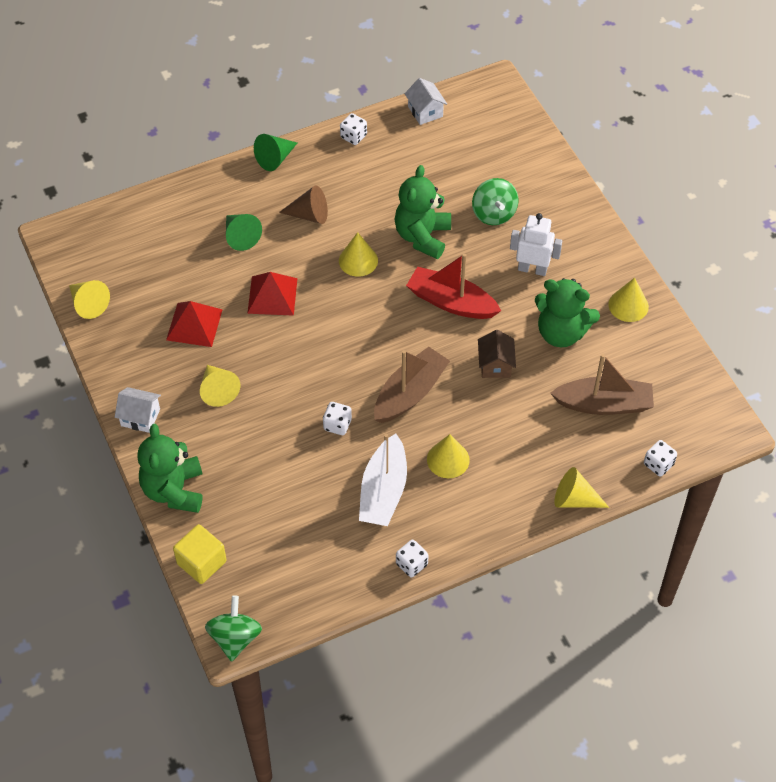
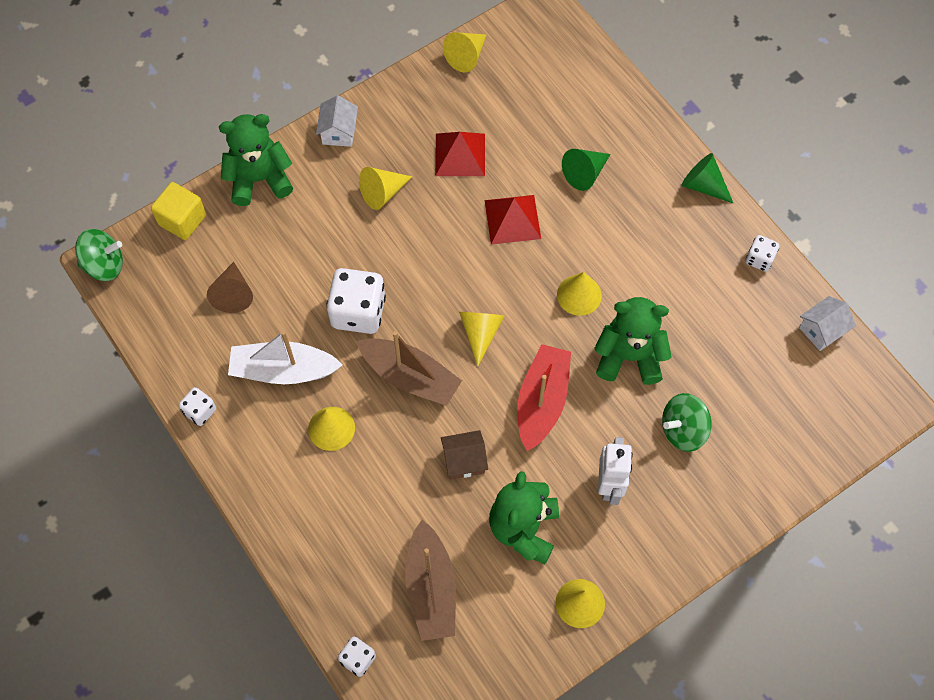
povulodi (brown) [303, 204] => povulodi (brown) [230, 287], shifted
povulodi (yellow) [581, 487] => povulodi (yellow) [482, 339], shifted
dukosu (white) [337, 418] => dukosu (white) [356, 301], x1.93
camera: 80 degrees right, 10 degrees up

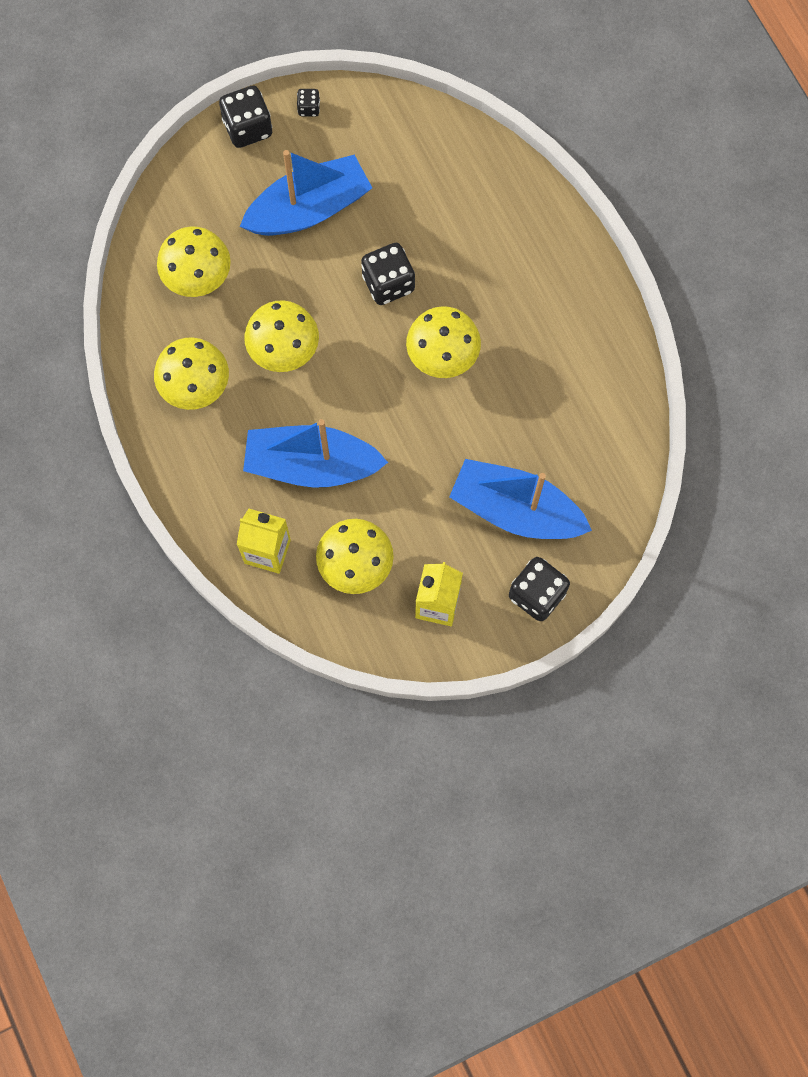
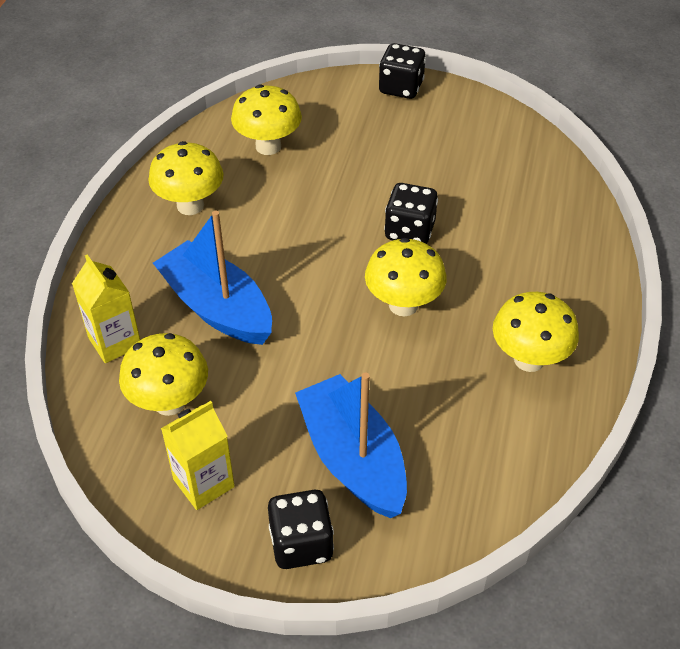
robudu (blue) [306, 193] => nothing
dukosu (black) [308, 103] => nothing
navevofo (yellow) [281, 336] => navevofo (yellow) [536, 332], shifted
camera: 40 degrees right, 25 degrees down

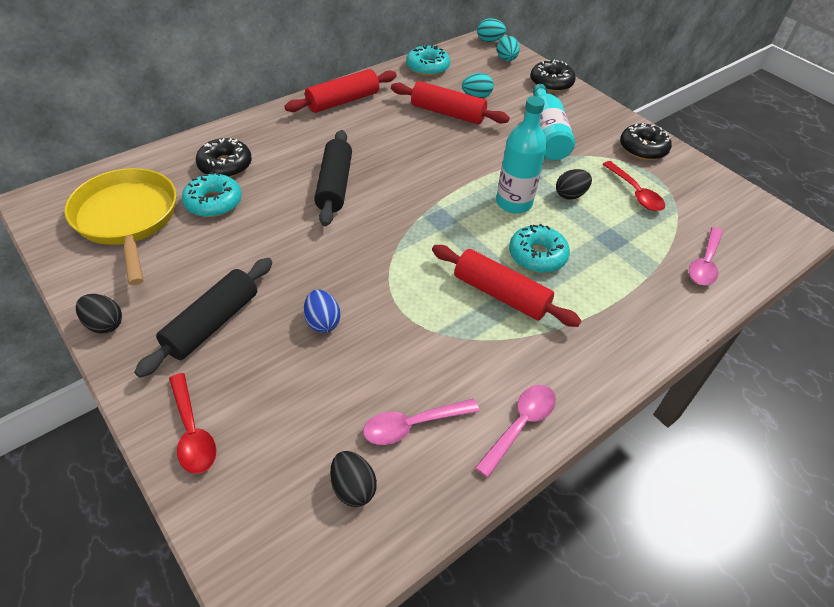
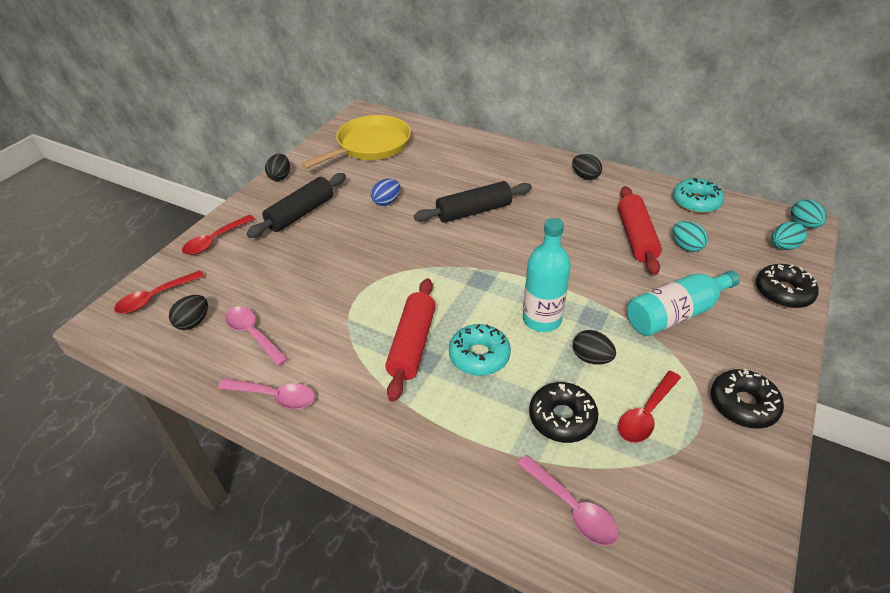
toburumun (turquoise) [212, 194] => nothing
nothing => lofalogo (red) [159, 292]
toburumun (black) [224, 157] => toburumun (black) [563, 412], shifted
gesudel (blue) [322, 311] => gesudel (blue) [385, 192], shifted
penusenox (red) [340, 91] => gesudel (black) [587, 167]
penusenox (black) [203, 318] => penusenox (black) [296, 205], 60 degrees counterclockwise
lofalogo (pink) [706, 256] => lofalogo (pink) [568, 500], 135 degrees counterclockwise
camera: 70 degrees right, 5 degrees down

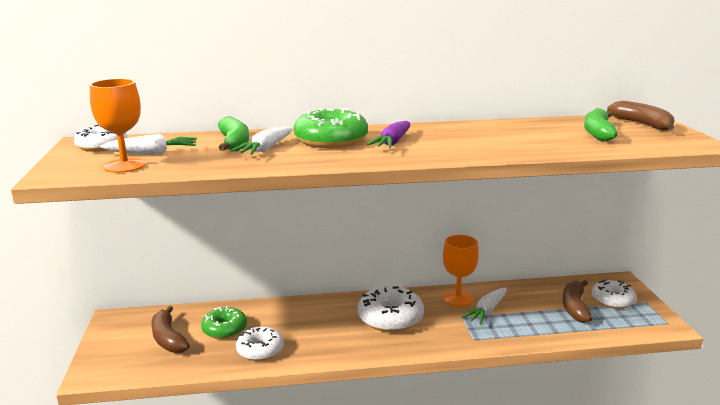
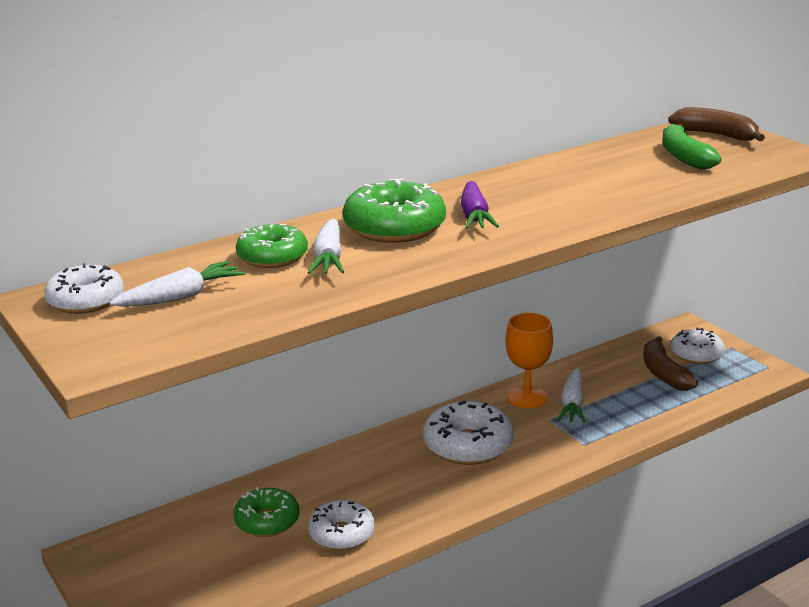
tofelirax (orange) [117, 126] => nothing
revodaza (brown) [170, 329] => nothing
revodaza (green) [233, 133] => toburumun (green) [272, 246]
camera: 25 degrees left, 5 degrees up

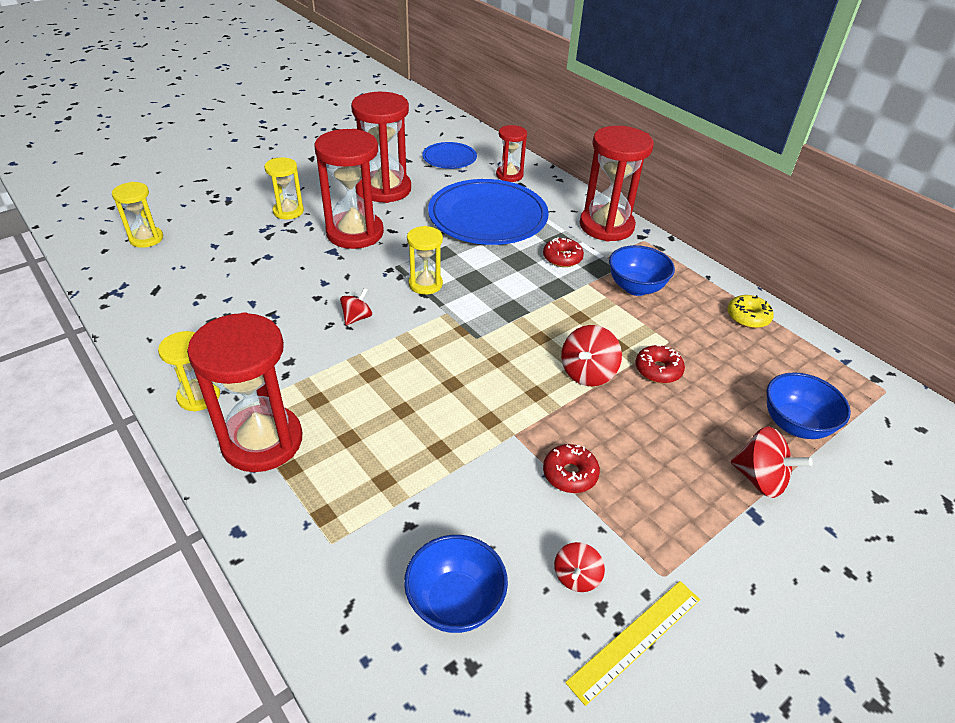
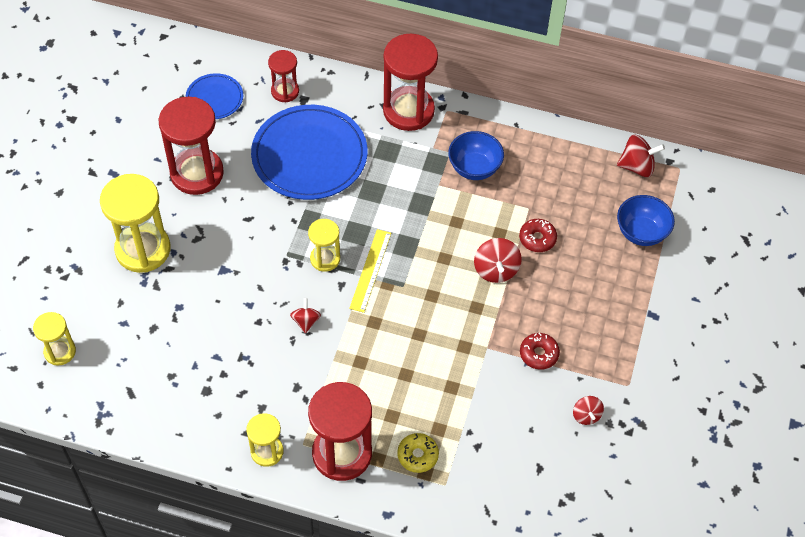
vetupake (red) [349, 189] => nothing
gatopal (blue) [456, 584] => nothing
toburumun (red) [563, 252] => nothing
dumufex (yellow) [632, 643] => dumufex (yellow) [370, 271], shifted
toburumun (yellow) [750, 311] => toburumun (yellow) [418, 453], shifted
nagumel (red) [772, 462] => nagumel (red) [641, 155], shifted
vetupake (yellow) [284, 188] => vetupake (yellow) [135, 223], x1.83
camera: 35 degrees left, 15 degrees up

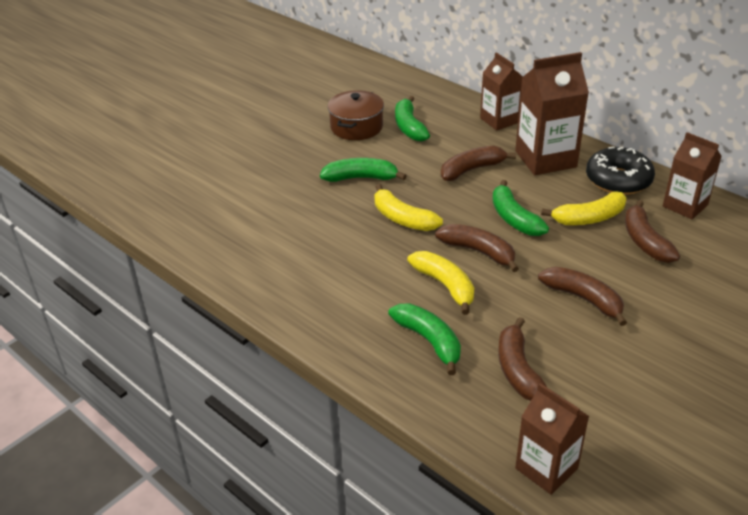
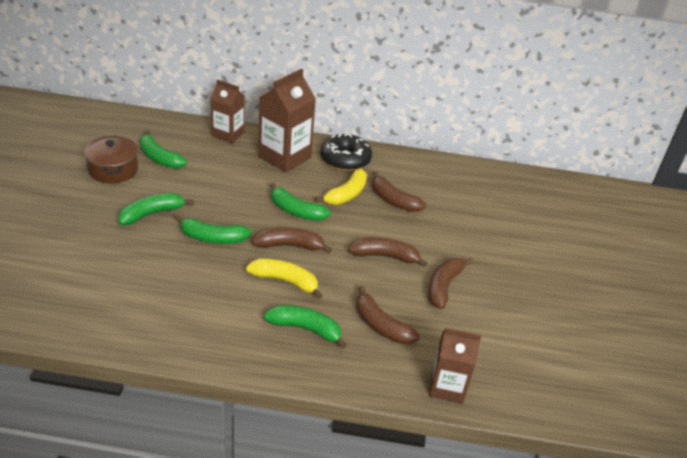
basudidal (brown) [692, 175] => nothing
revodaza (brown) [478, 163] => revodaza (brown) [450, 283], shifted
revodaza (yellow) [408, 207] => revodaza (green) [213, 229]
camera: 40 degrees left, 0 degrees up

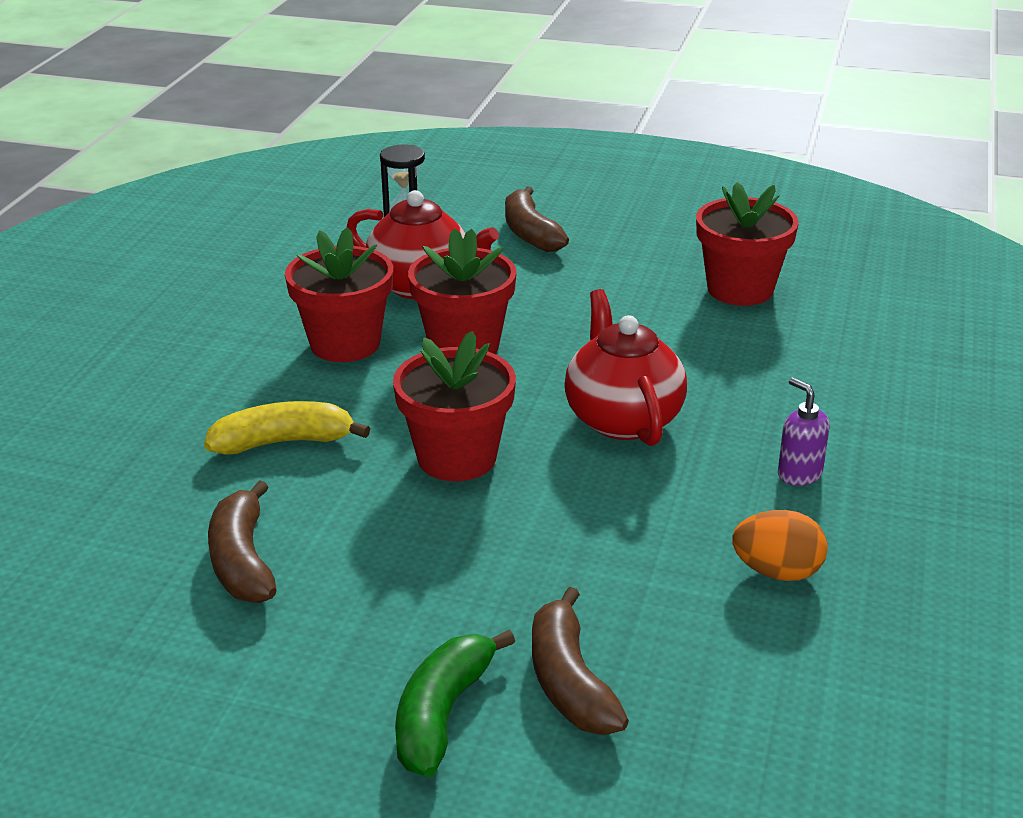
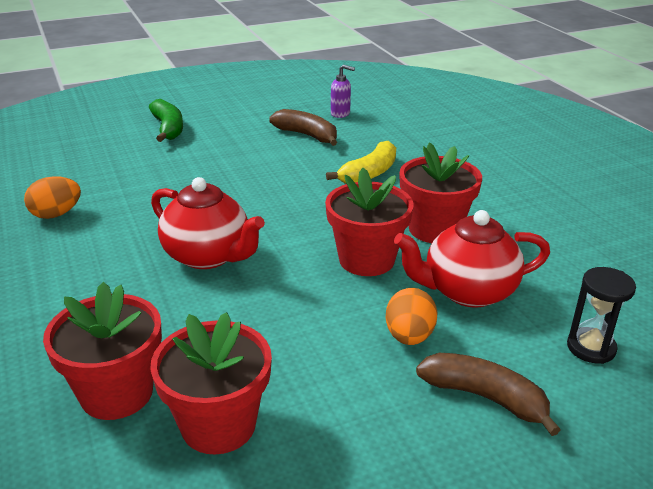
revodaza (brown) [580, 661] => nothing
nothing => gesudel (orange) [411, 316]
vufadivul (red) [454, 406] => vufadivul (red) [102, 351], shifted
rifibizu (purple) [804, 432] => rifibizu (purple) [343, 91], shifted
camera: 140 degrees right, 0 degrees up

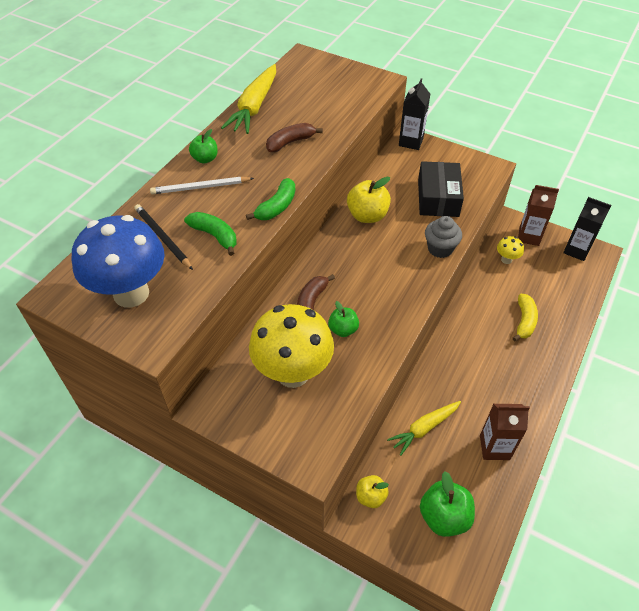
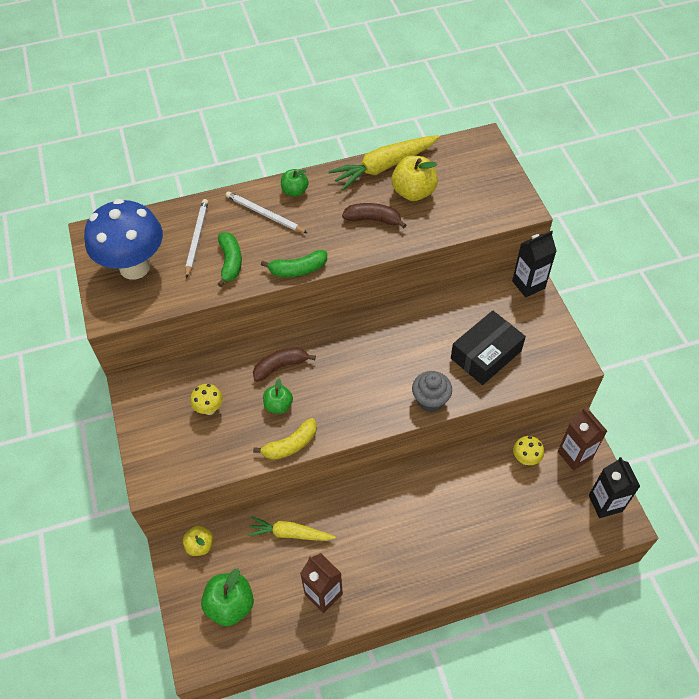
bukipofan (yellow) [369, 200] => bukipofan (yellow) [414, 178], shifted
revodaza (yellow) [525, 317] => revodaza (yellow) [285, 439], shifted
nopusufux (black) [163, 237] => nopusufux (white) [197, 238]
navevofo (yellow) [291, 346] => navevofo (yellow) [206, 399], x0.42
camera: 45 degrees right, 5 degrees up

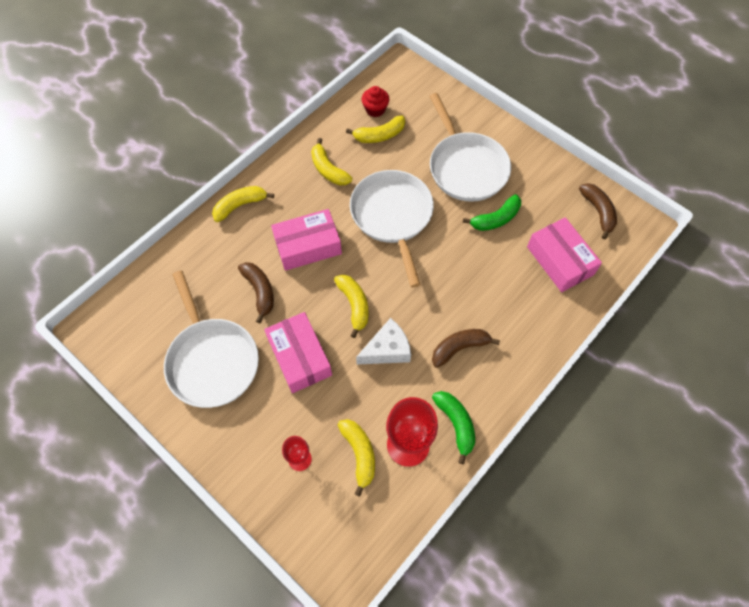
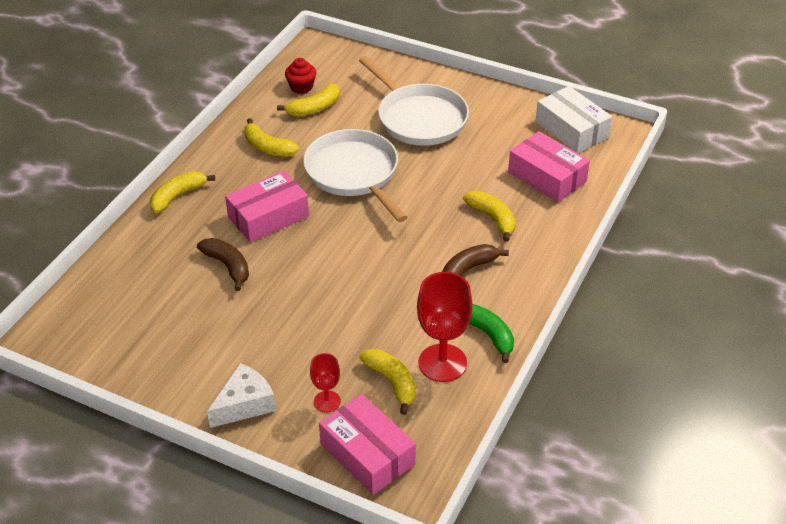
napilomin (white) [211, 339] => nothing
revodaza (green) [492, 212] => nothing
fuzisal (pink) [298, 352] => fuzisal (pink) [367, 444], shifted
revodaza (yellow) [351, 306] => revodaza (yellow) [489, 216], shifted
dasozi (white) [383, 341] => dasozi (white) [241, 395], shifted
revodaza (brown) [598, 211] => fuzisal (white) [574, 119]
camera: 15 degrees left, 20 degrees down

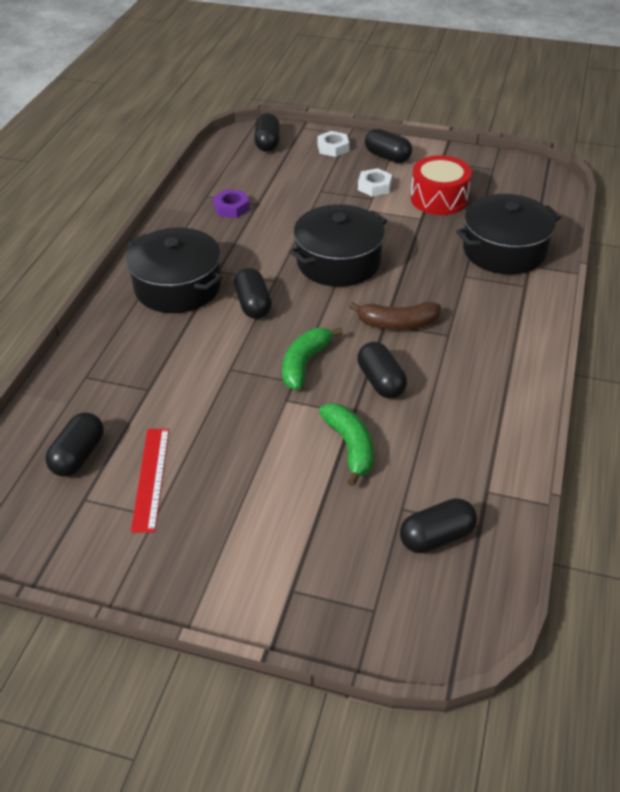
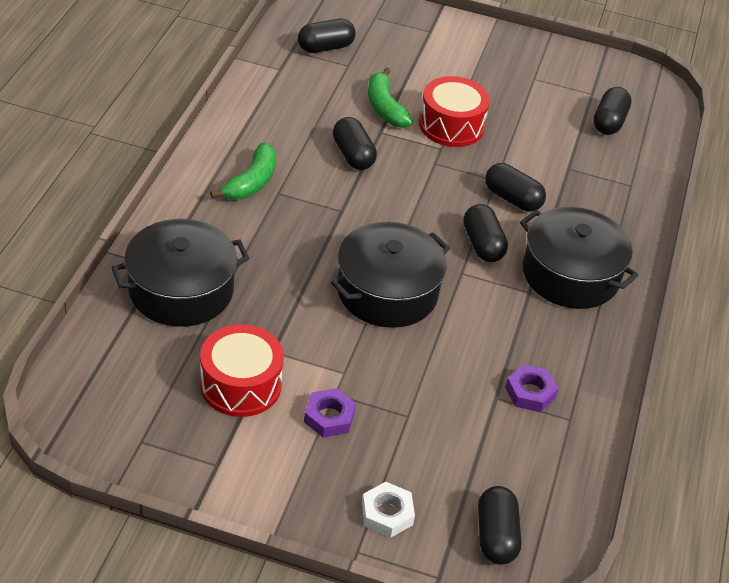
dumufex (red) [150, 481] => nothing
revodaza (brown) [395, 316] => nothing
nothing => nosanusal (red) [454, 111]
revodaza (green) [312, 358] => revodaza (green) [243, 171], shifted
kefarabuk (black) [388, 146] => kefarabuk (black) [515, 187], shifted
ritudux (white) [375, 182] => ritudux (purple) [330, 413]
camera: 175 degrees right, 0 degrees up

